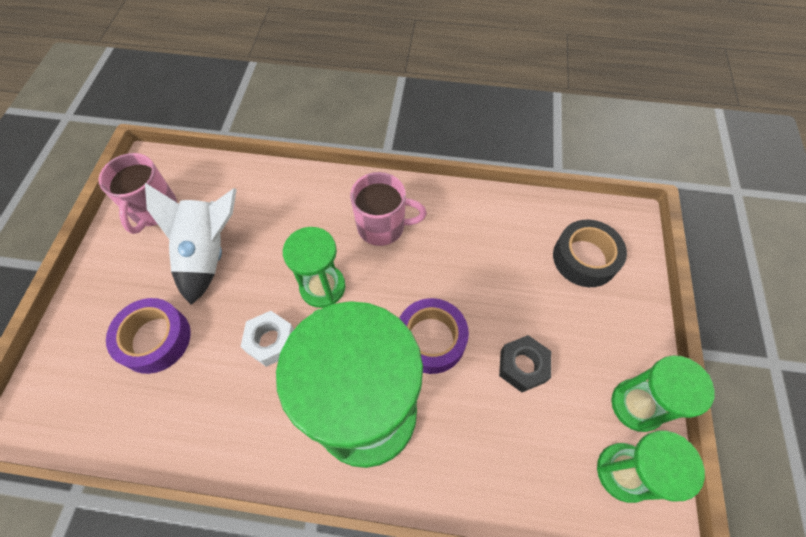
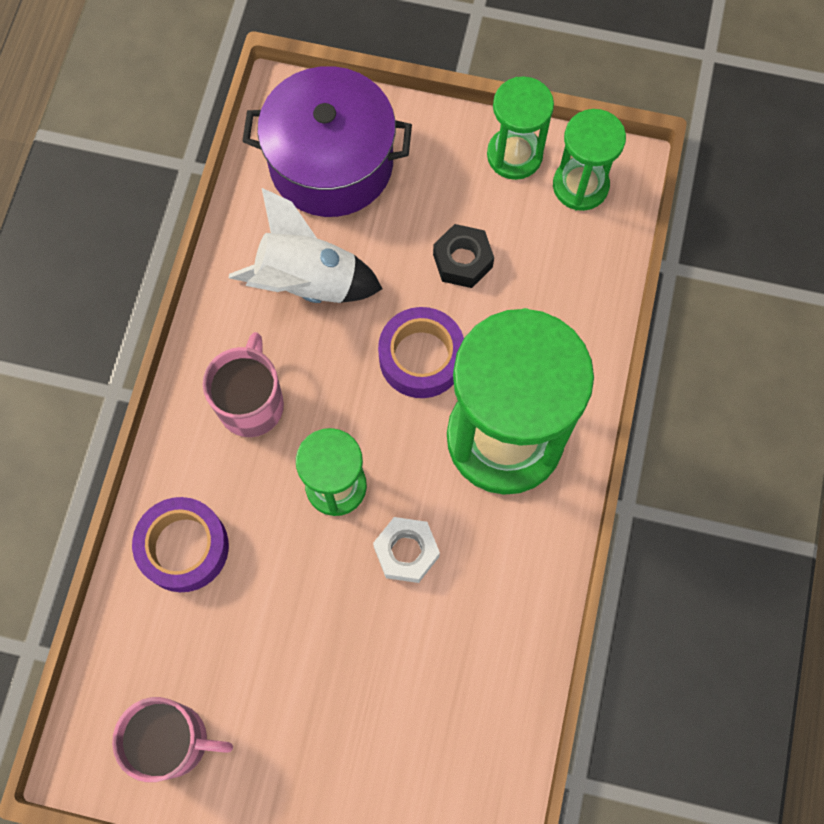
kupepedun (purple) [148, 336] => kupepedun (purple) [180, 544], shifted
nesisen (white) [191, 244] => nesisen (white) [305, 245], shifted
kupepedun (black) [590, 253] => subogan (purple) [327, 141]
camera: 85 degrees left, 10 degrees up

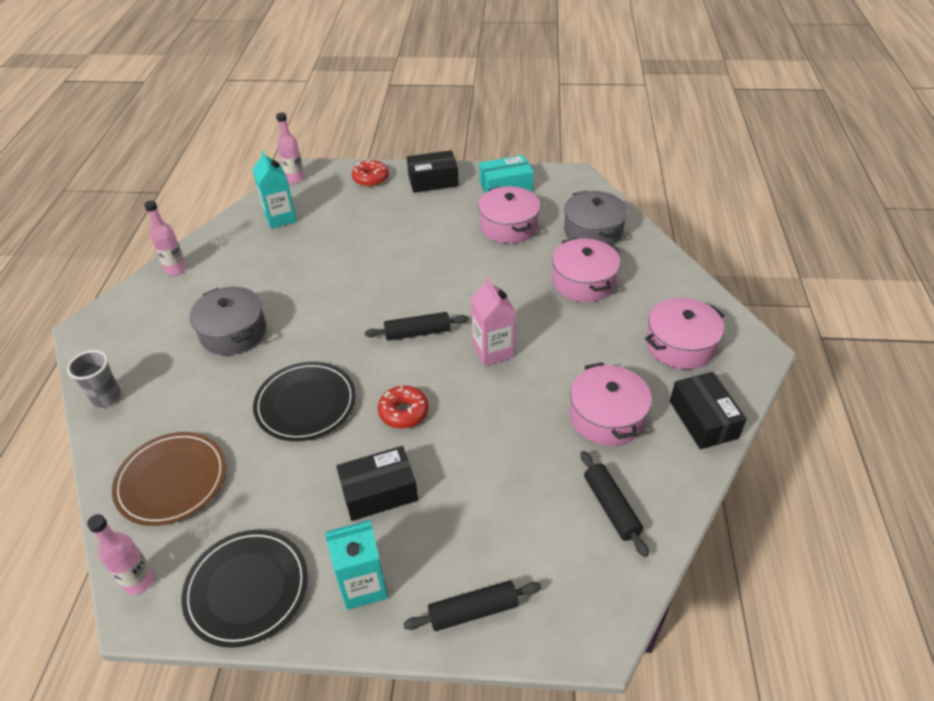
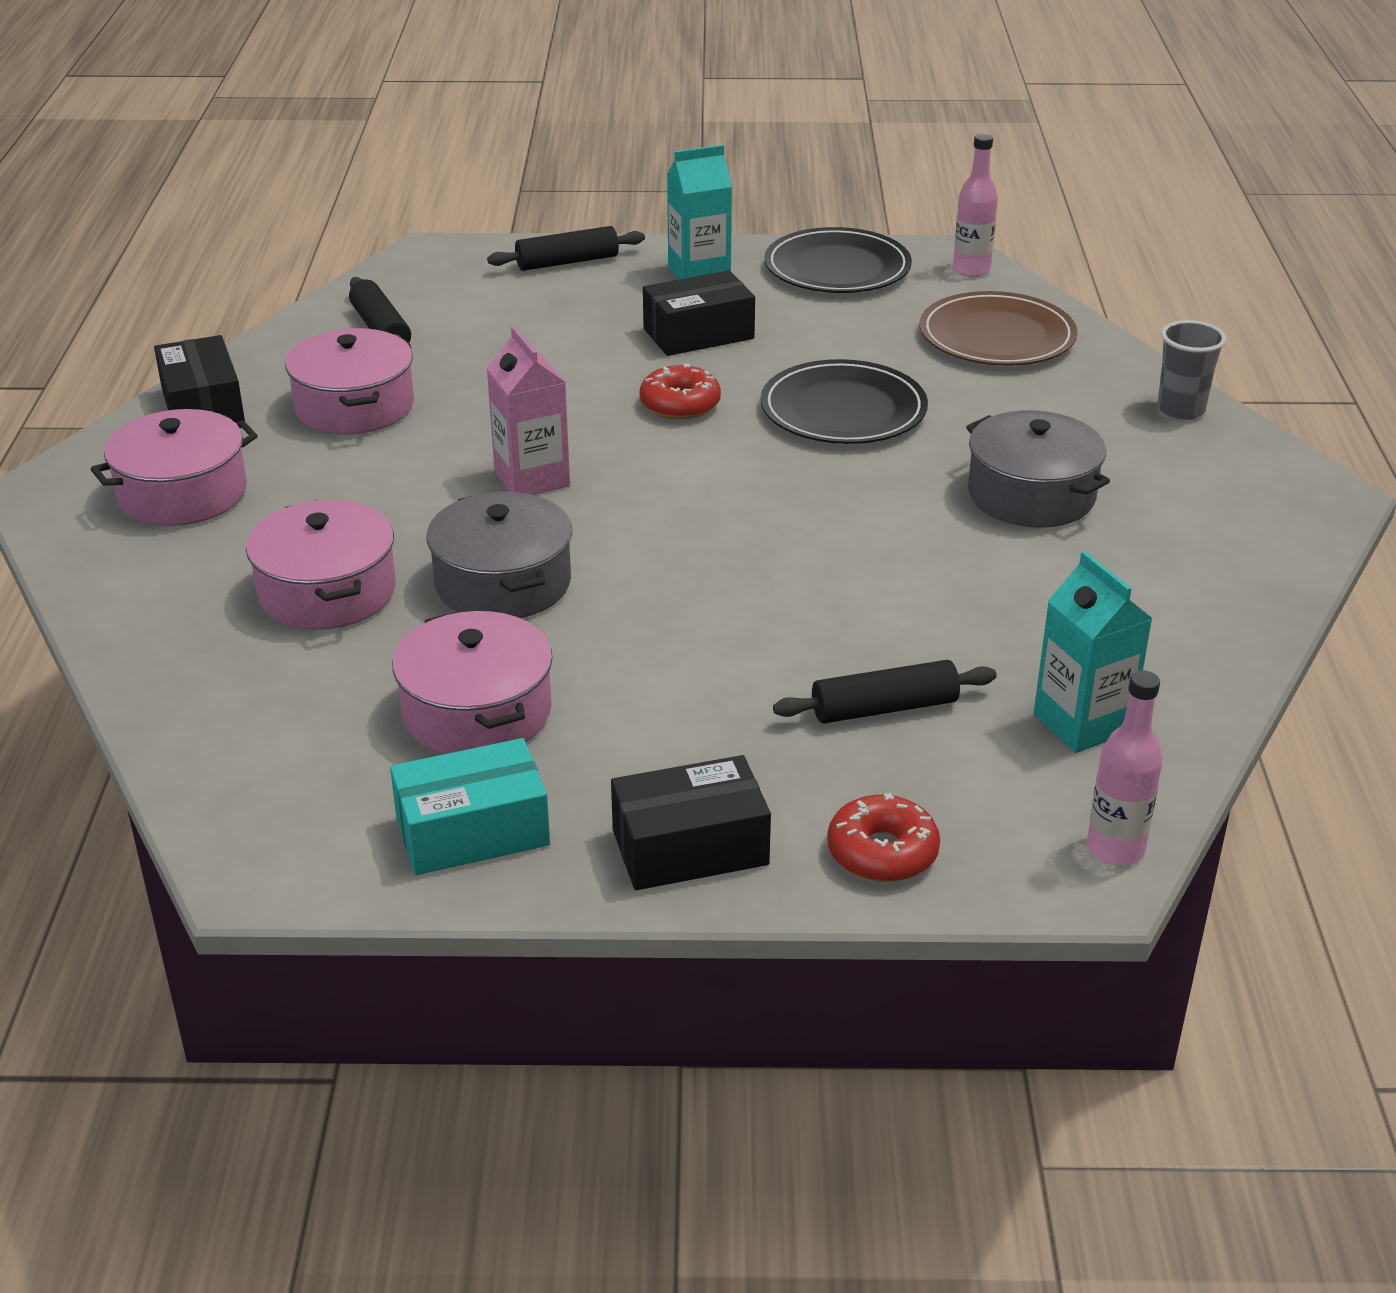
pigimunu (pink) [165, 237] => nothing
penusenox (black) [417, 326] => penusenox (black) [885, 691], shifted
subogan (grey) [596, 218] => subogan (grey) [499, 555], shifted
camera: 175 degrees right, 10 degrees down

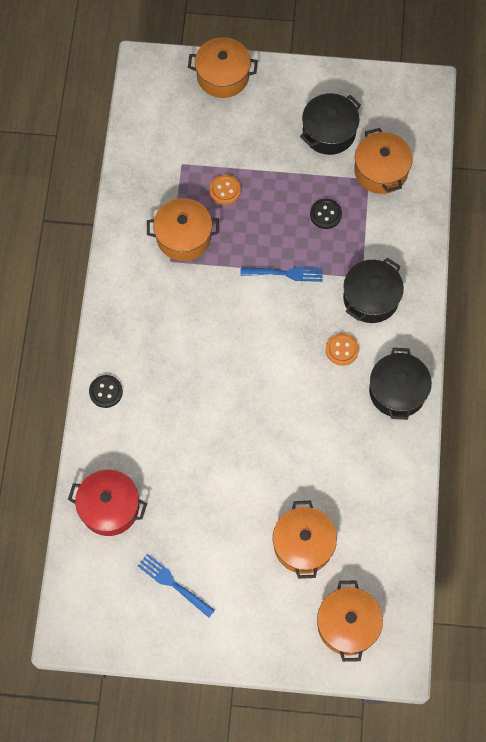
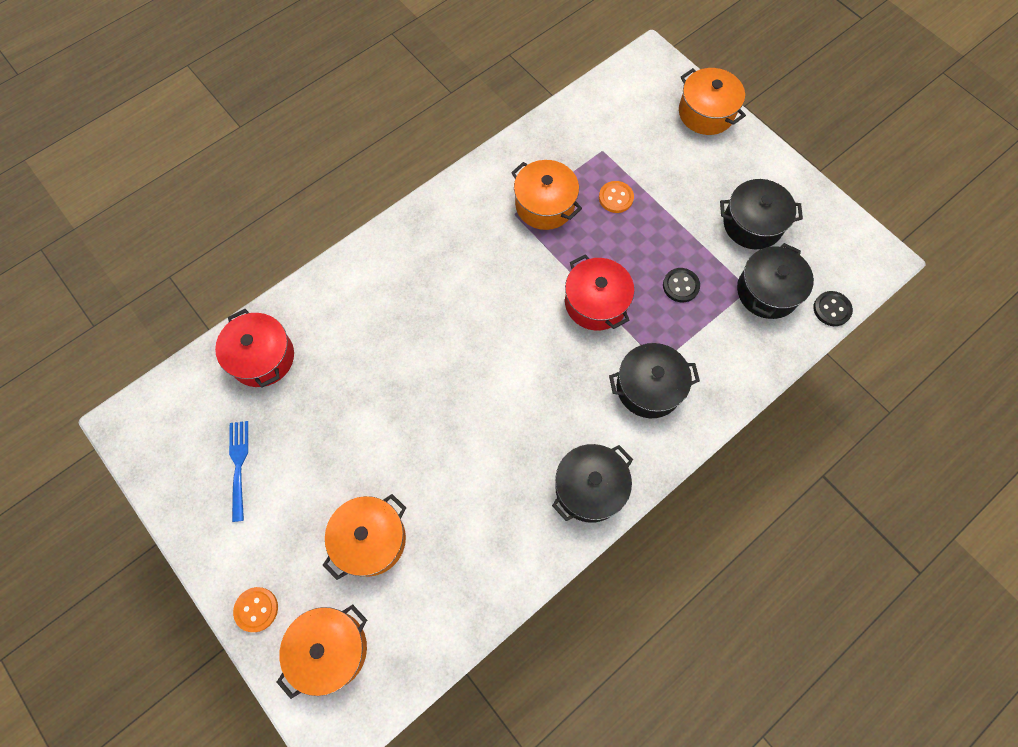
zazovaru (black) [106, 391] => zazovaru (black) [833, 308], shifted
zazovaru (orange) [342, 349] => zazovaru (orange) [255, 609], shifted
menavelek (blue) [281, 274] => subogan (red) [599, 292]
subogan (orange) [383, 161] => subogan (black) [775, 281]
camera: 45 degrees right, 0 degrees up

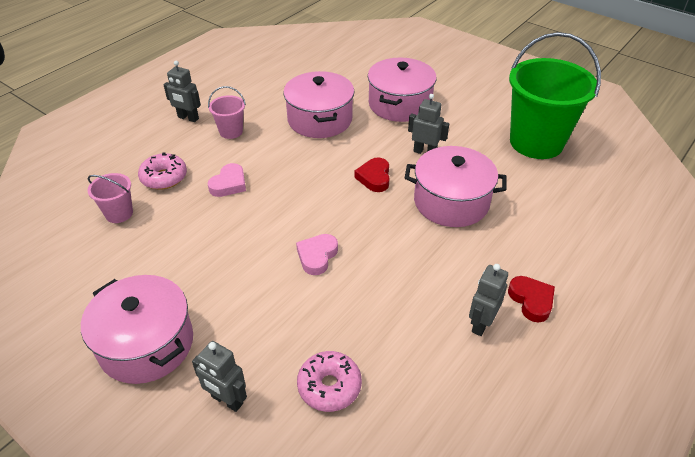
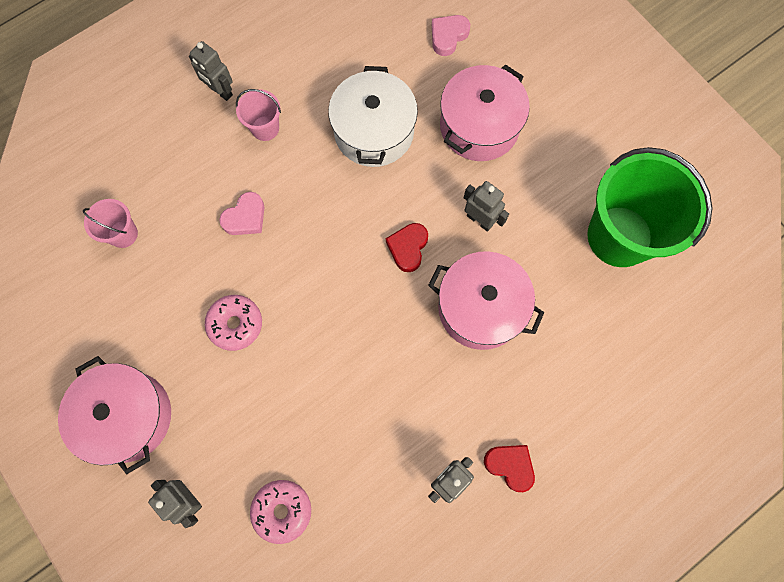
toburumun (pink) [162, 171] => toburumun (pink) [233, 323], shifted
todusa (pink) [317, 254] => todusa (pink) [451, 35], shifted
subogan (pink) [318, 104] => subogan (white) [373, 116]
todusa (red) [531, 299] => todusa (red) [509, 468], 45 degrees counterclockwise
camera: 15 degrees right, 30 degrees up

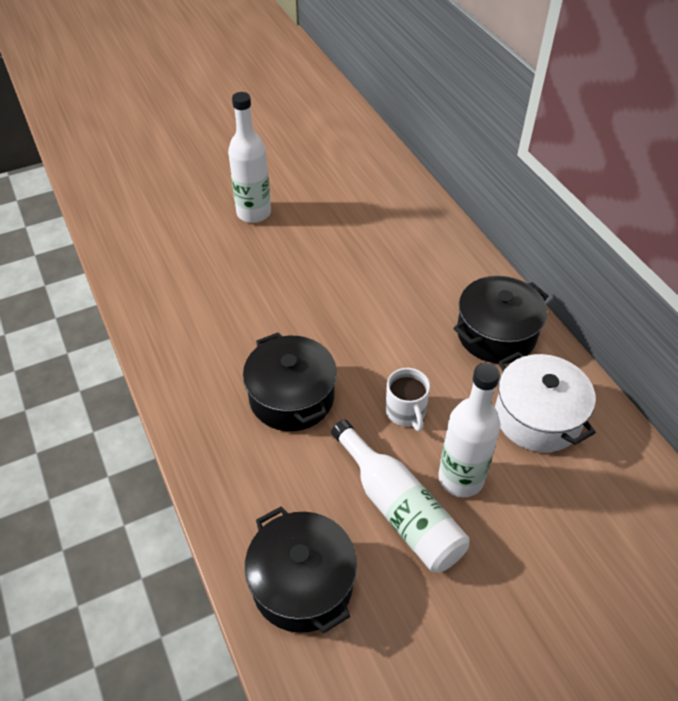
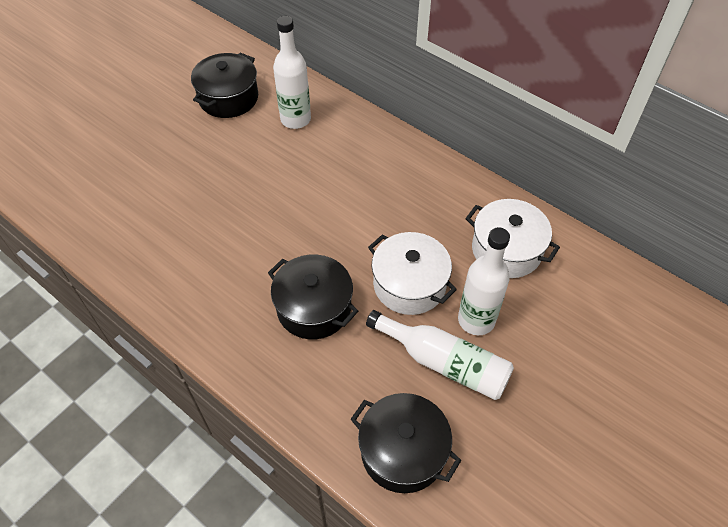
pigimunu (white) [249, 157] => pigimunu (white) [292, 72], shifted
subogan (black) [500, 319] => subogan (black) [224, 85], shifted
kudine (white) [408, 400] => subogan (white) [412, 273]
camera: 25 degrees left, 5 degrees up

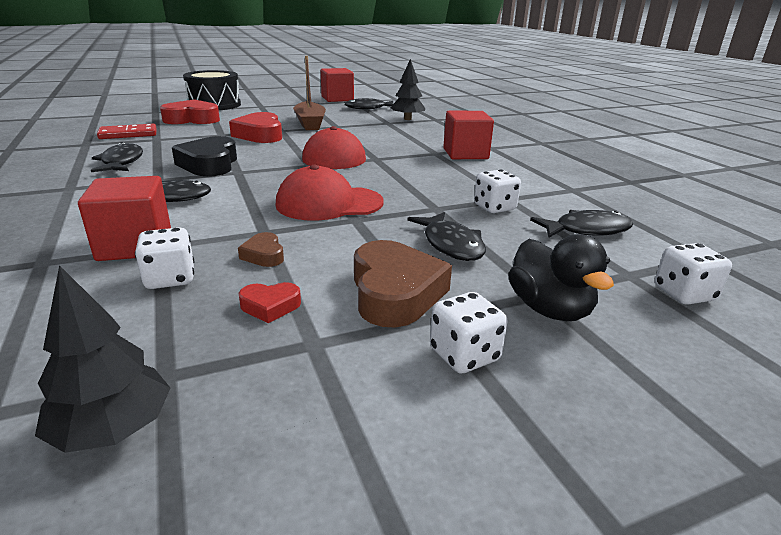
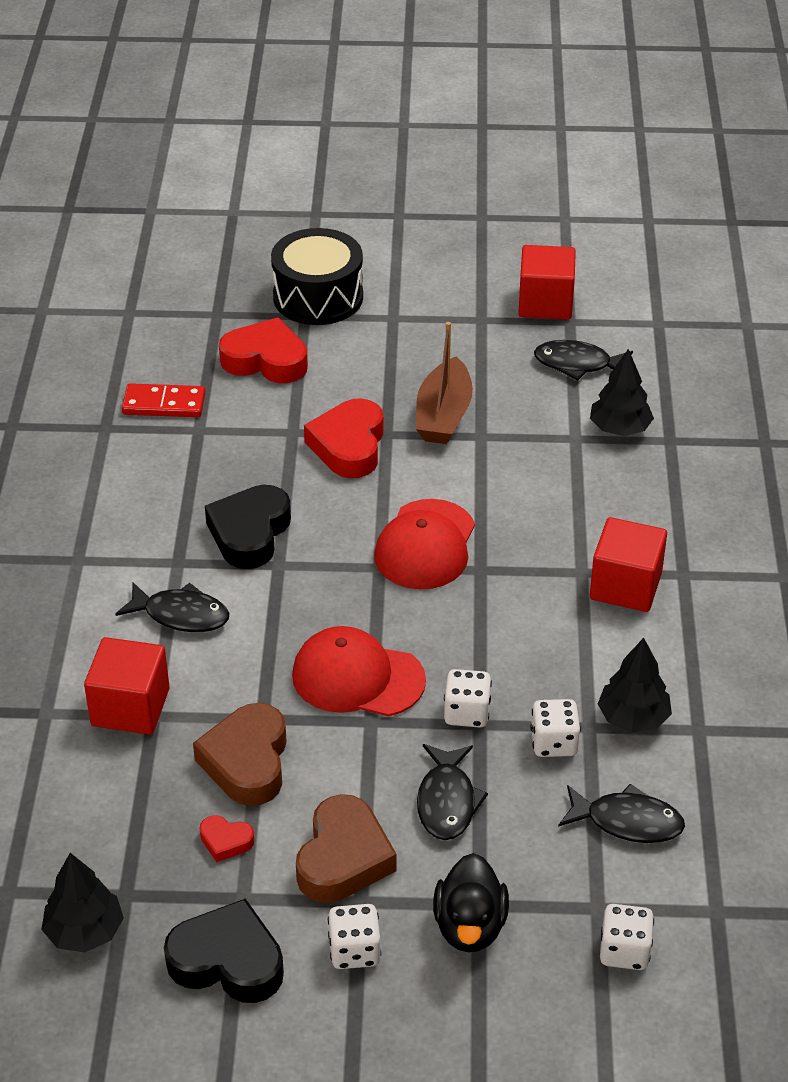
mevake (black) [117, 157] => nothing
nothing => todusa (black) [224, 950]
nothing => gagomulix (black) [635, 685]
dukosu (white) [164, 258] => dukosu (white) [468, 698], shifted
todusa (brown) [261, 249] => todusa (brown) [240, 754], x2.05
camera: 25 degrees right, 15 degrees up

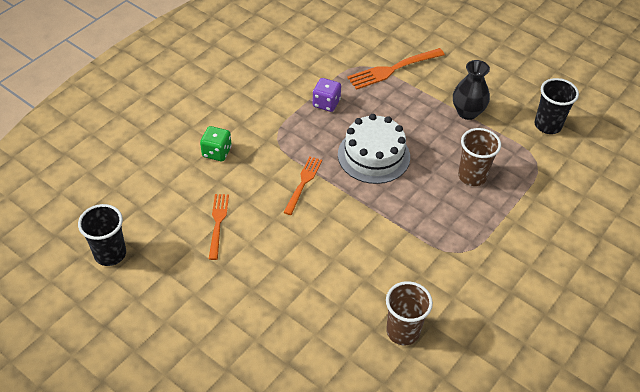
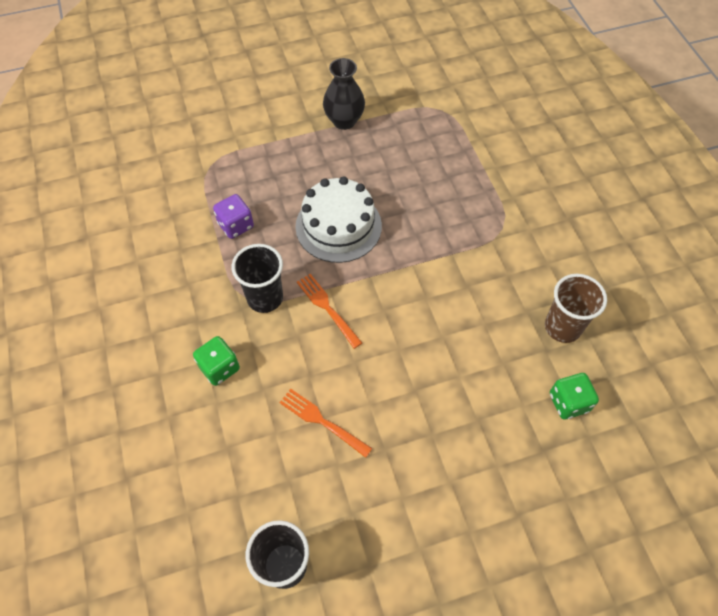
menavelek (orange) [396, 69] => nothing
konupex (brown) [479, 157] => nothing
nothing => dukosu (green) [574, 396]
konupex (black) [557, 106] => konupex (black) [257, 278], shifted
camera: 55 degrees left, 10 degrees up

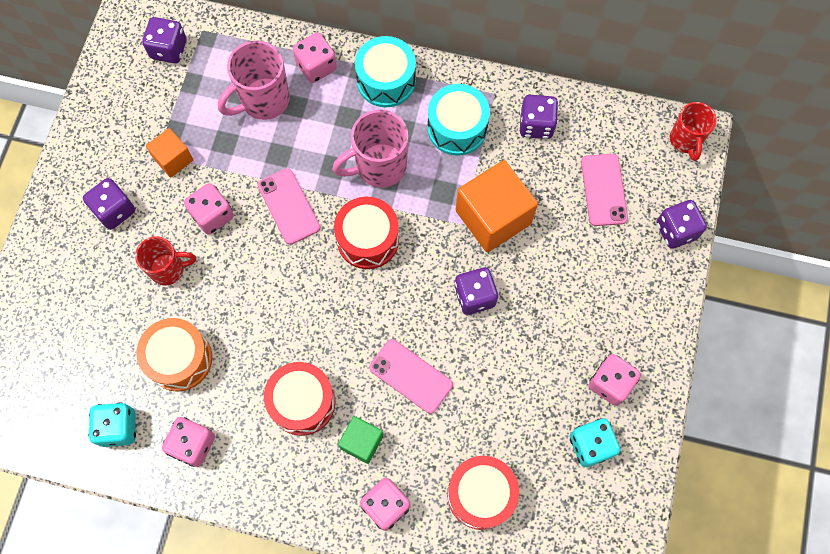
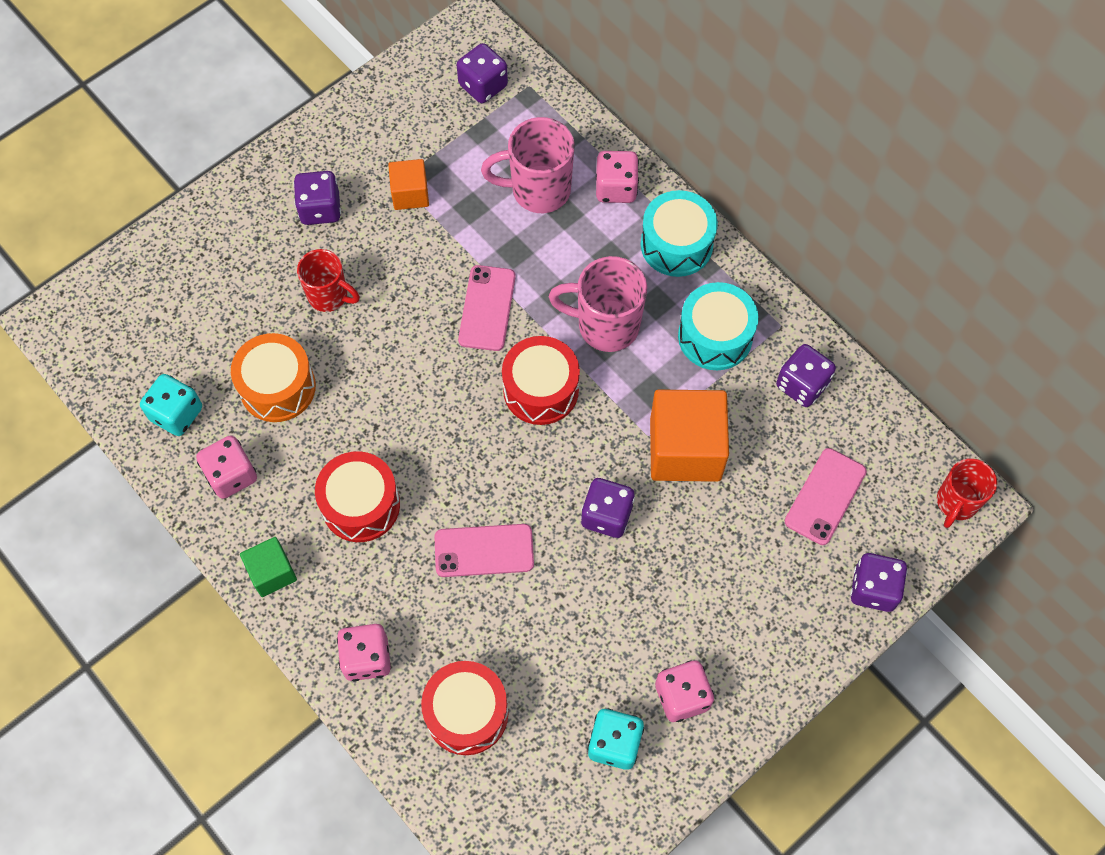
dukosu (pink) [209, 209] => nothing
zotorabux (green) [360, 440] => zotorabux (green) [268, 567], shifted
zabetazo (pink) [411, 376] => zabetazo (pink) [484, 550], 75 degrees counterclockwise
camera: 35 degrees right, 5 degrees down

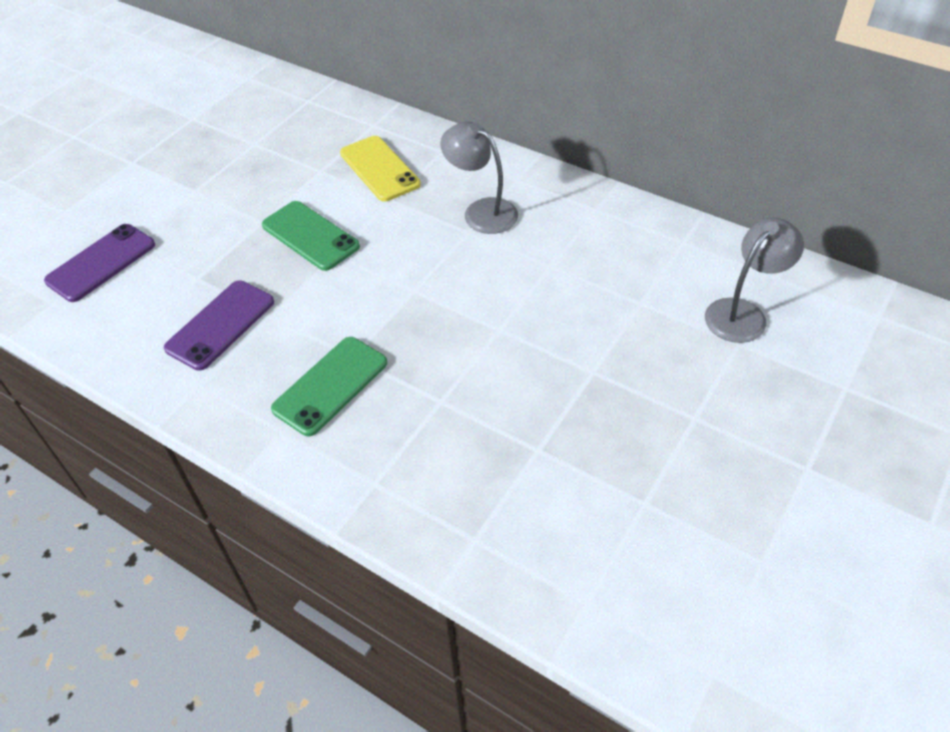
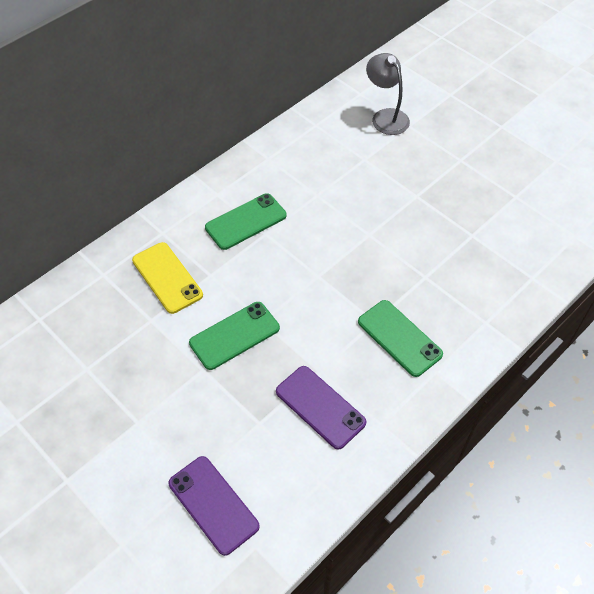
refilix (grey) [479, 177] => zabetazo (green) [246, 221]
zabetazo (yellow) [380, 169] => zabetazo (yellow) [167, 278], 75 degrees clockwise
camera: 80 degrees left, 5 degrees up

